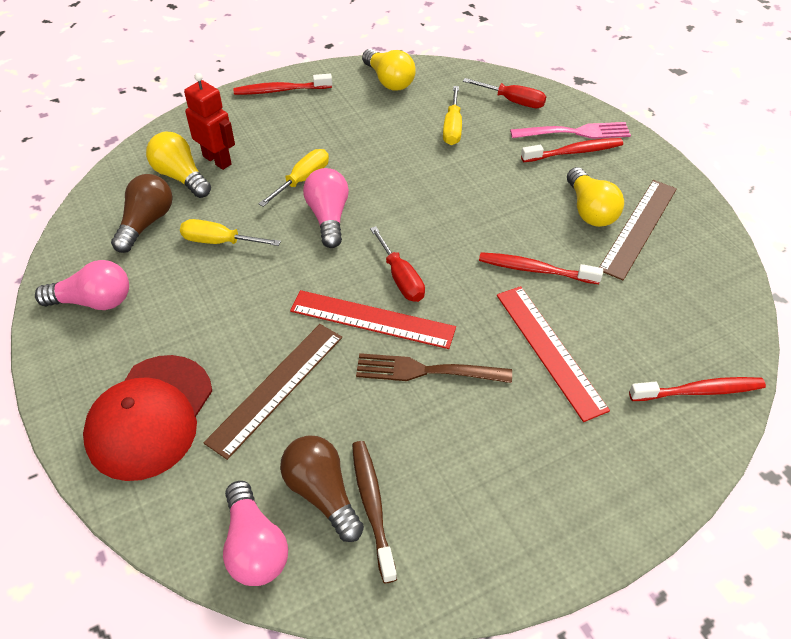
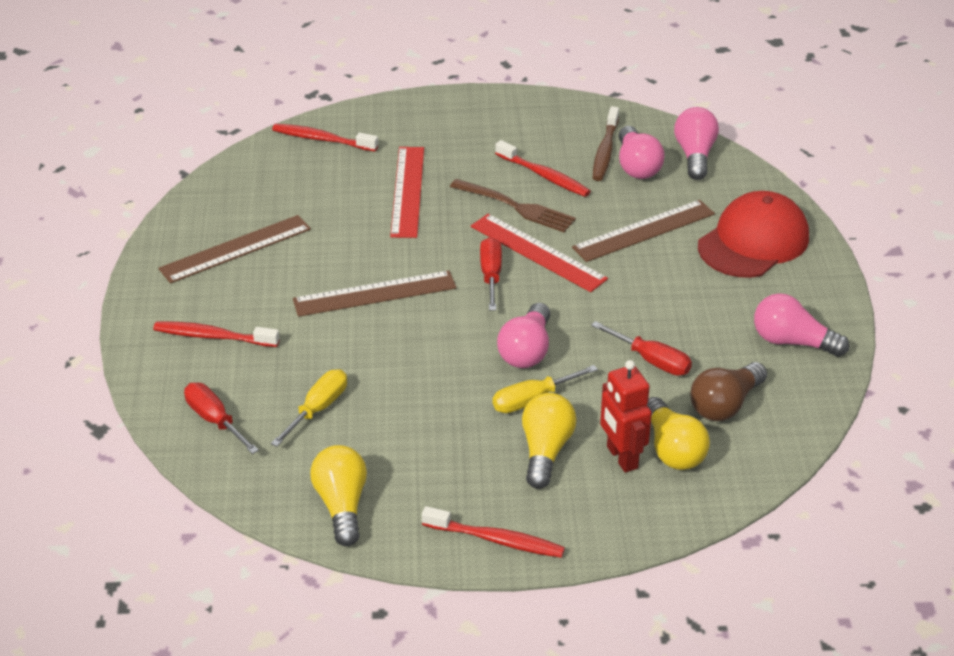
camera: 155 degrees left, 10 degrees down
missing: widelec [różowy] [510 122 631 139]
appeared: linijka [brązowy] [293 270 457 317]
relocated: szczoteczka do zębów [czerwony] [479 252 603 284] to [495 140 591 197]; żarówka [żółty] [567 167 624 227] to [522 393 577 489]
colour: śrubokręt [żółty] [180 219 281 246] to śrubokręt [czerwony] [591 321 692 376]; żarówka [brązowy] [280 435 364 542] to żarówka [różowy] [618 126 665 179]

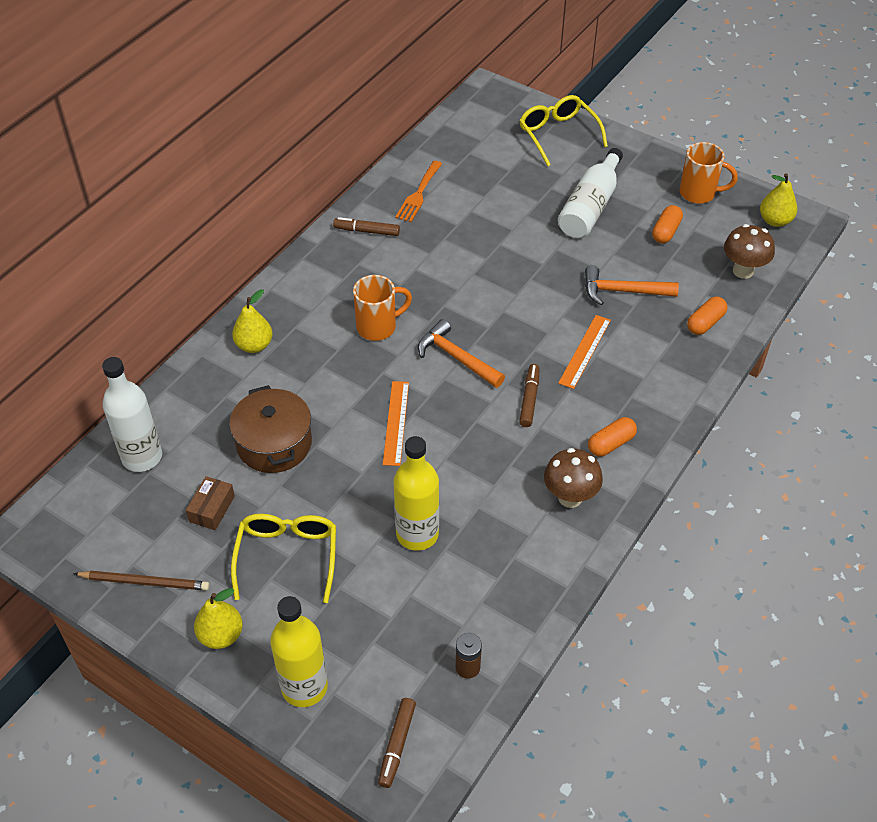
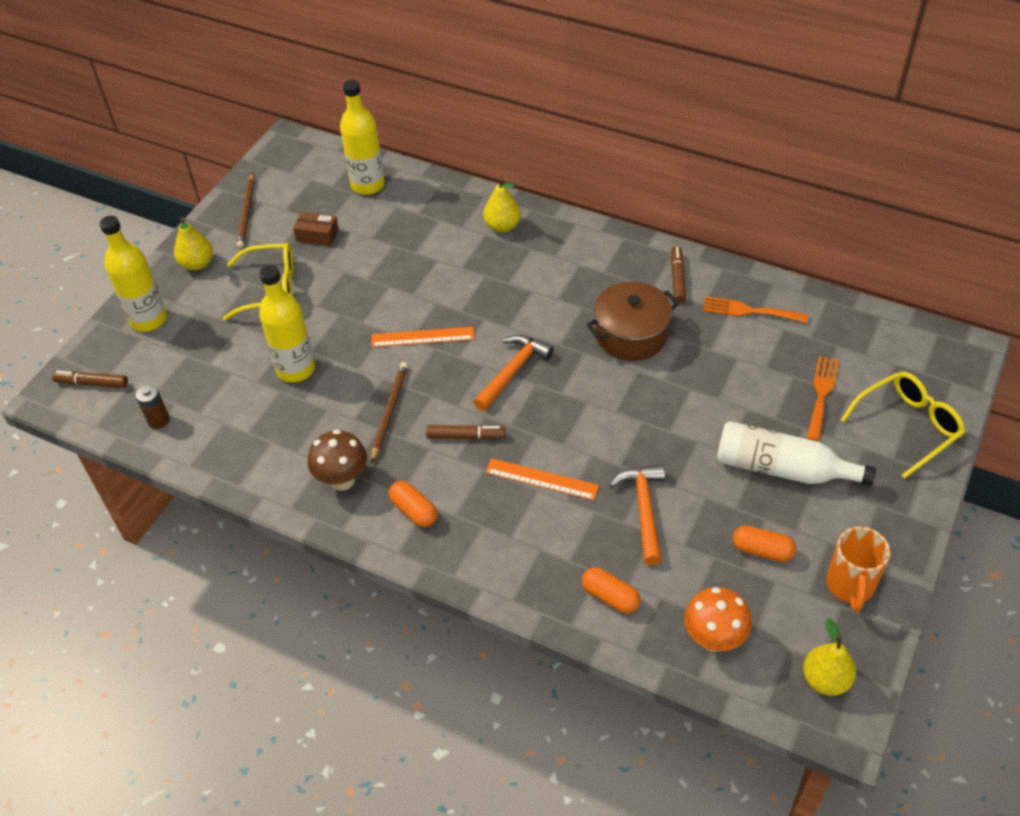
camera: 85 degrees right, 0 degrees up
missing: kubek [pomarańczowy] [353 275 412 341]
appeared: ołówek [brązowy] [371 362 408 463]; widelec [pomarańczowy] [807 356 839 442]
relocated: garnek [brązowy] [229 385 312 473] to [586 282 679 361]
colour: butelka [biały] [102 357 162 472] to butelka [żółty] [340 80 385 195]; grzyb [brązowy] [724 224 775 279] to grzyb [pomarańczowy] [684 587 752 652]

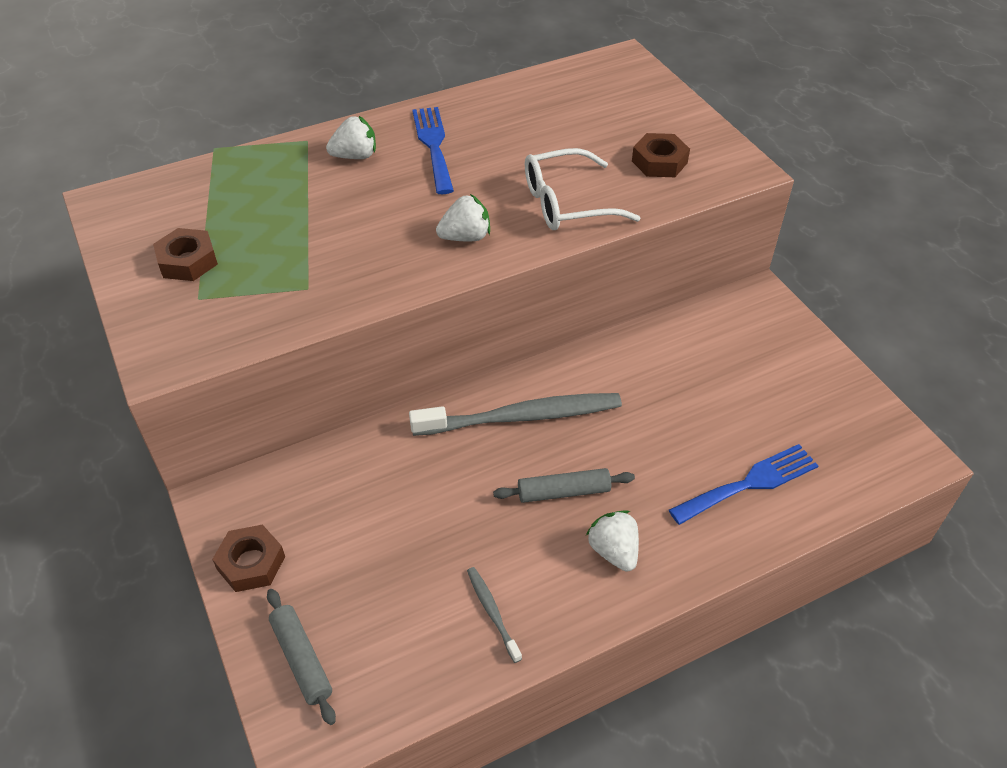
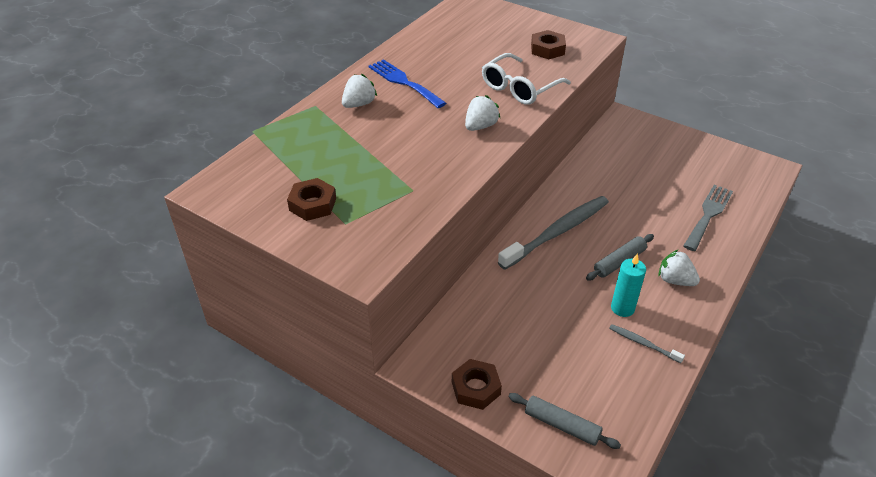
camera: 30 degrees left, 5 degrees down
appeared: świeca [turkusowy] [611 253 646 317]
colour: widelec [niebieski] [669 444 819 525] to widelec [szary] [683 185 733 251]

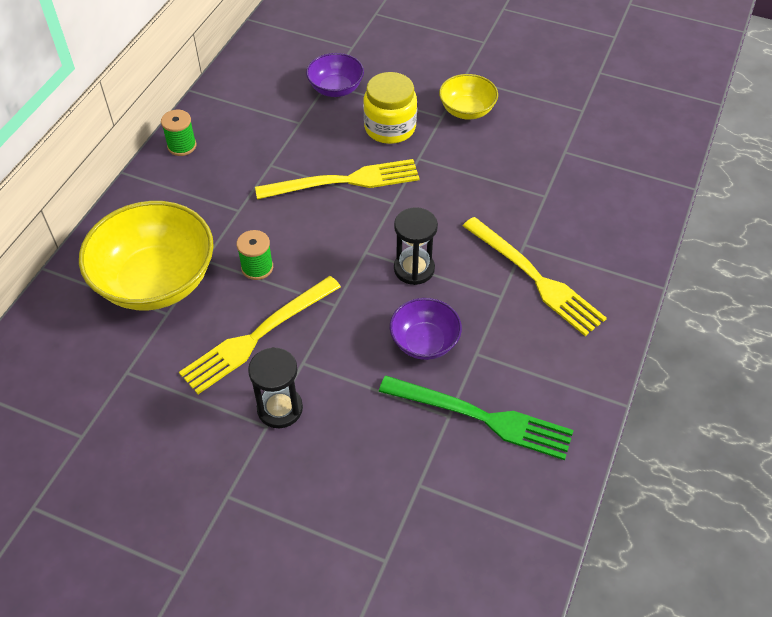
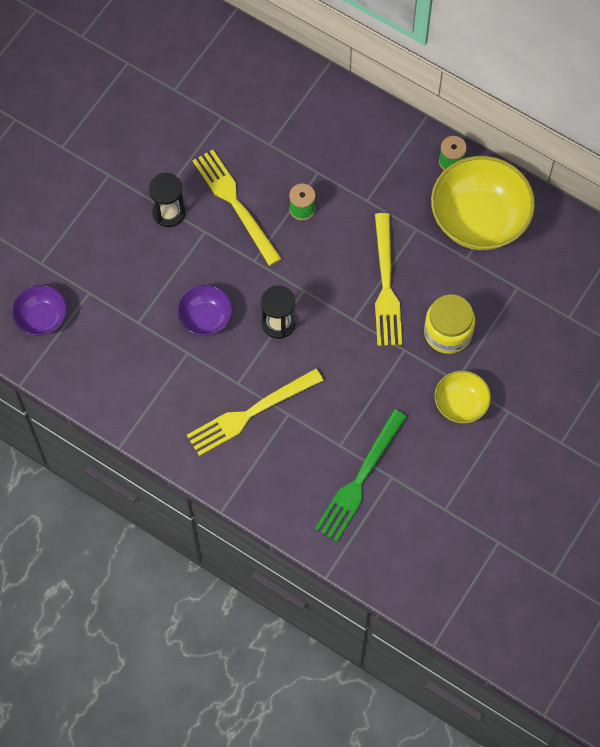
camera: 100 degrees right, 15 degrees up
relocated: miska [fioletowy] [306 53 364 97] to [12 285 67 336]; widelec [zielony] [379 376 574 460] to [315 409 407 542]; miska [żółty] [79 201 214 311] to [431 156 535 250]

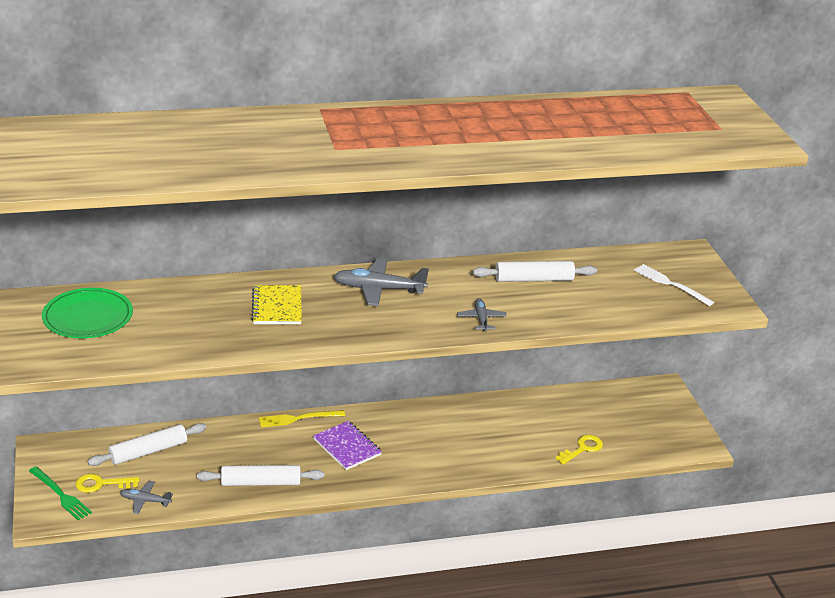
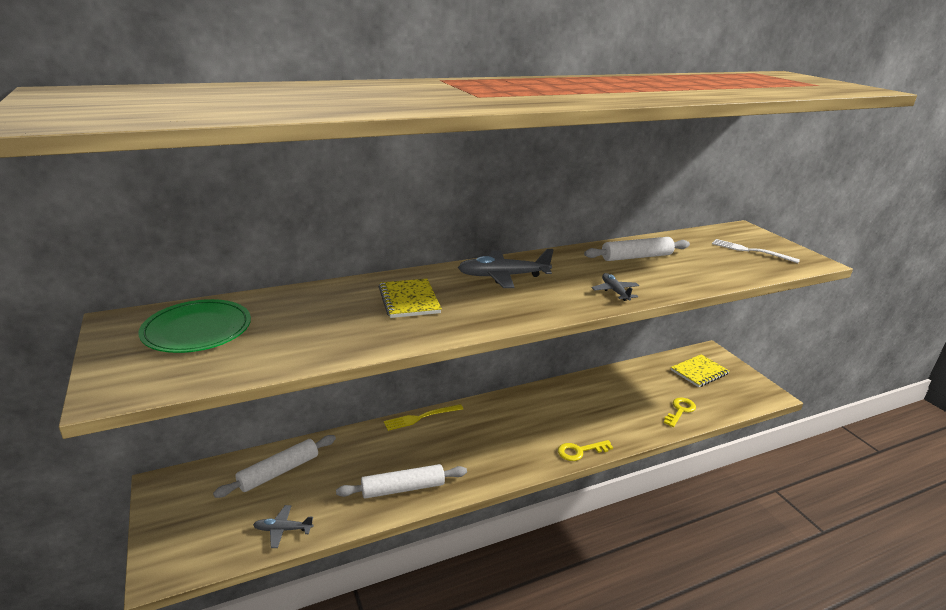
camera: 10 degrees left, 5 degrees down
missing: widelec [zielony] [29 466 92 520]; zeszyt [fioletowy] [313 421 382 470]
appeared: zeszyt [żółty] [671 354 729 387]
relocated: klucz [żółty] [76 474 139 493] to [558 440 613 461]

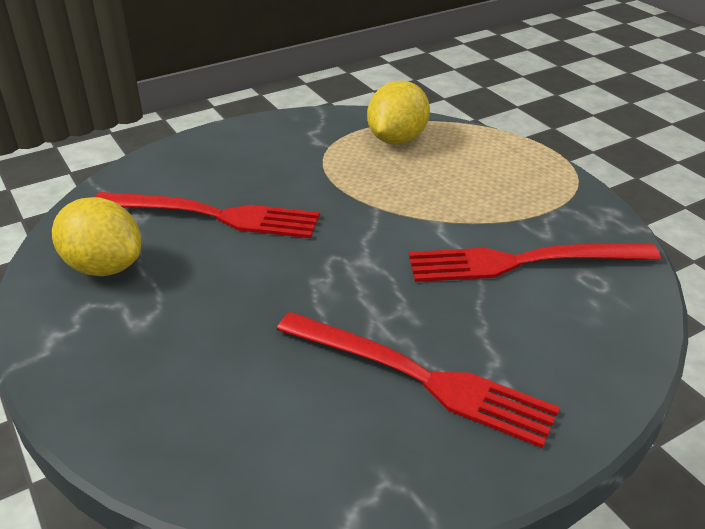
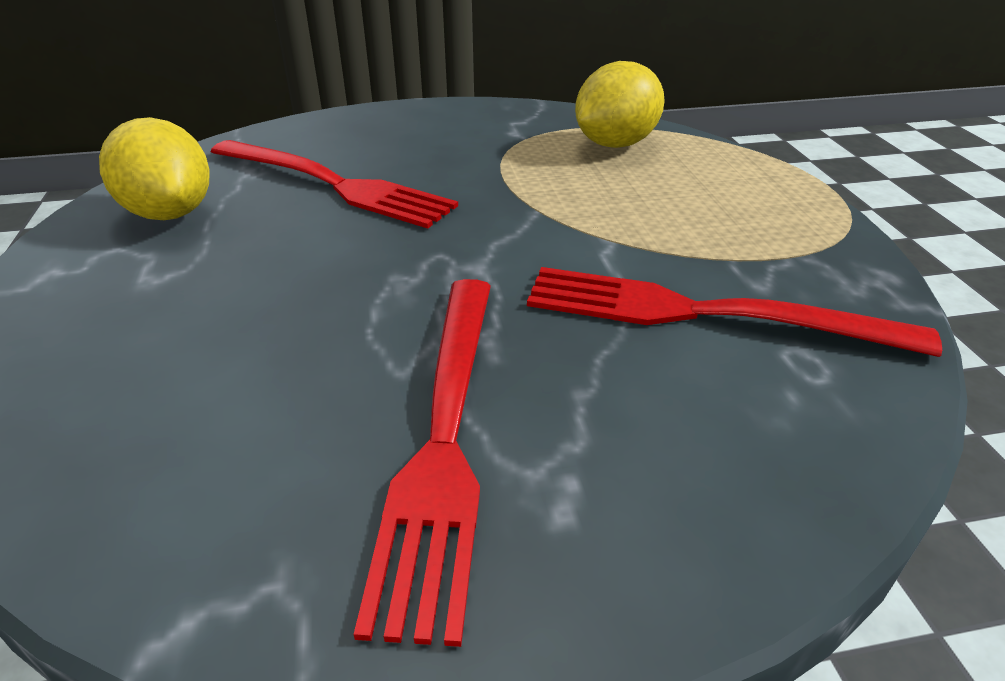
camera: 20 degrees right, 0 degrees up
spun: widelec [czerwony] [277 312 560 448] = [353 279 491 647] 45 degrees clockwise

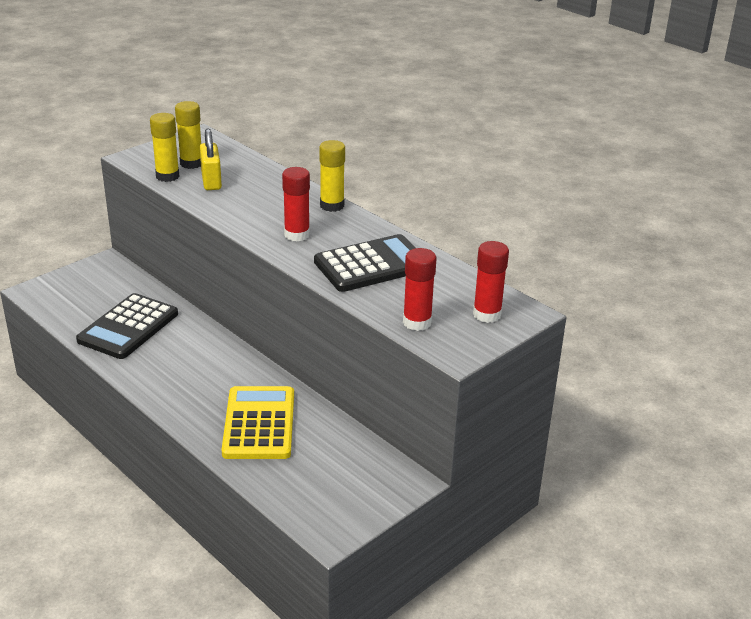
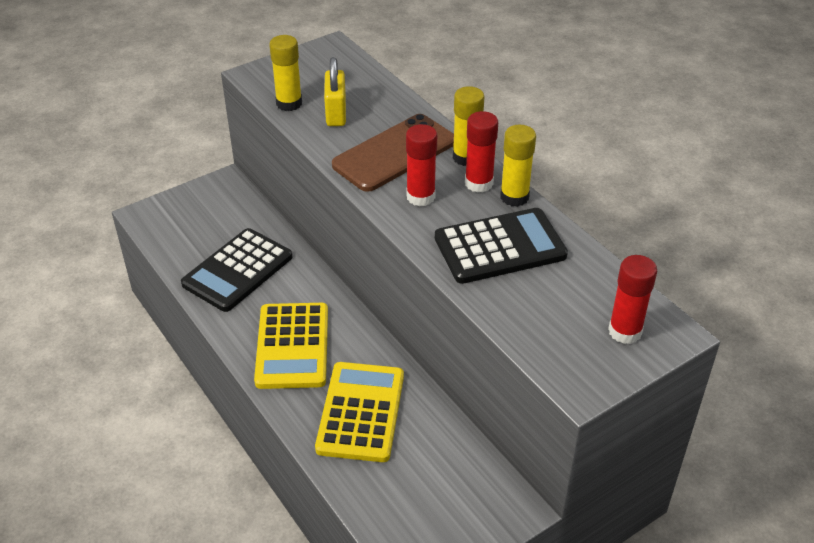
camera: 10 degrees right, 10 degrees up
appeared: kalkulator [żółty] [254 303 328 389]; telefon [brązowy] [332 114 454 192]
relocated: klej w sztyfcie [czerwony] [403 248 437 331] to [465 111 498 193]; klej w sztyfcie [żółty] [175 101 201 169] to [500 125 536 207]

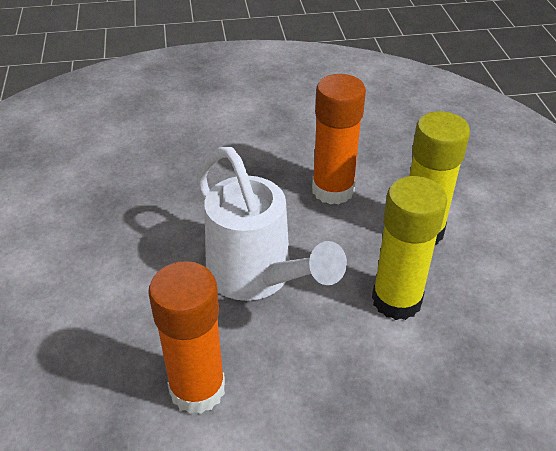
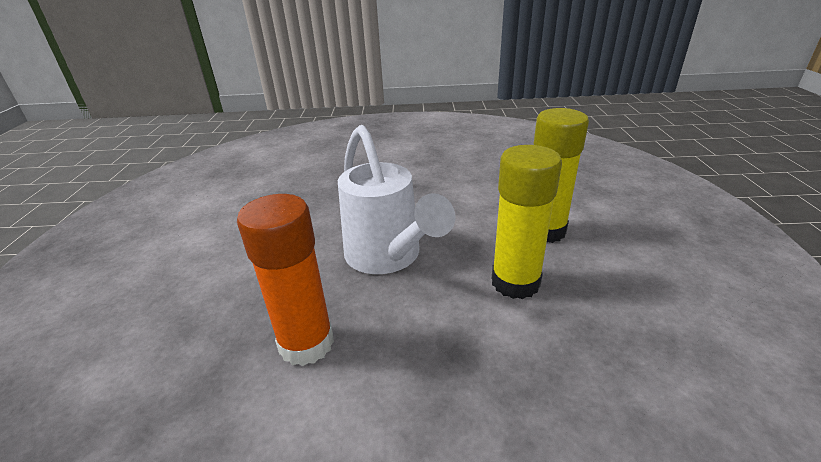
camera: 10 degrees right, 10 degrees down
missing: klej w sztyfcie [pomarańczowy] [312 74 366 205]

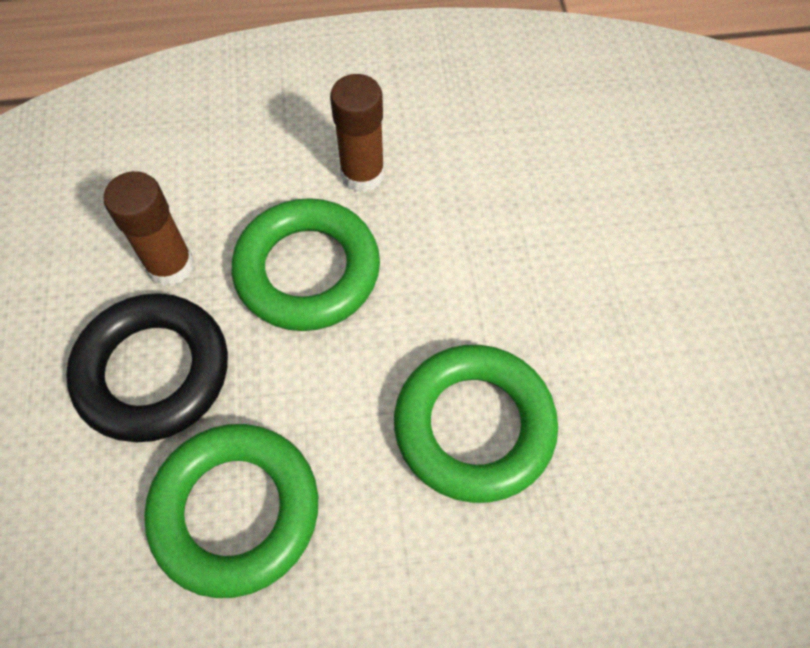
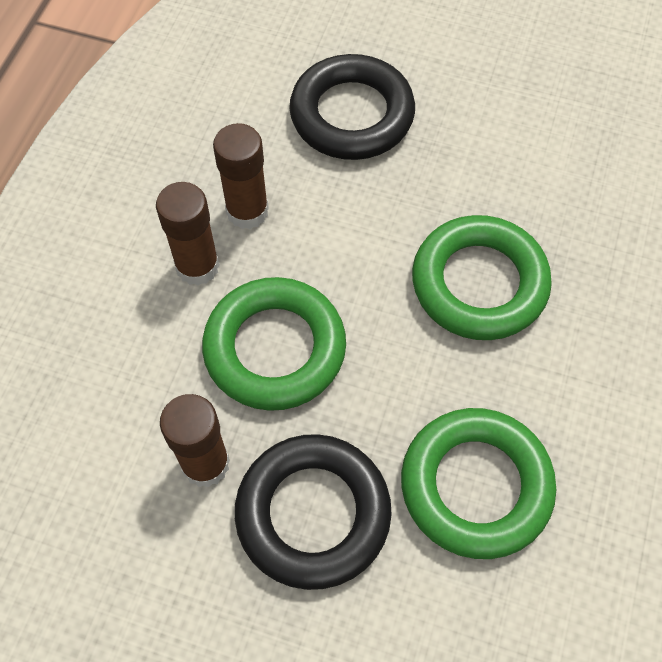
camera: 65 degrees left, 0 degrees up
appeared: klej w sztyfcie [brązowy] [213 123 269 229]; pierścień [czarny] [289 54 415 160]

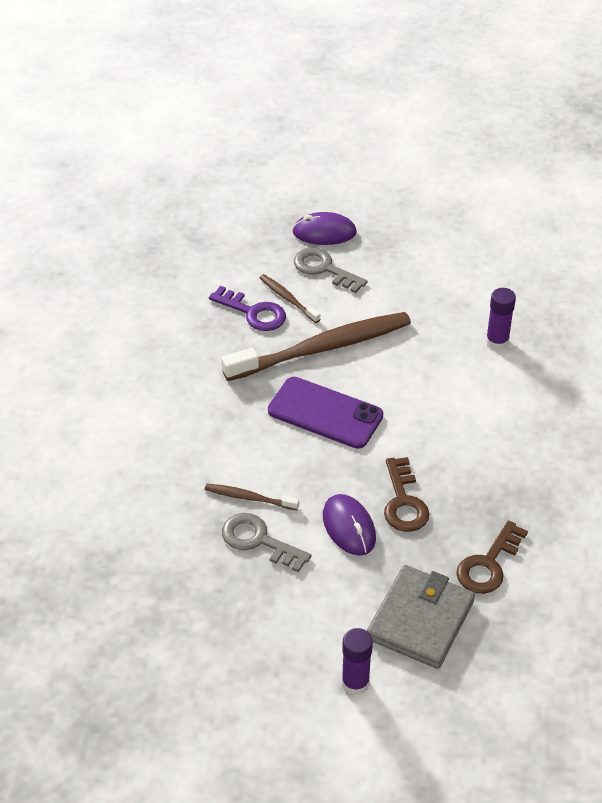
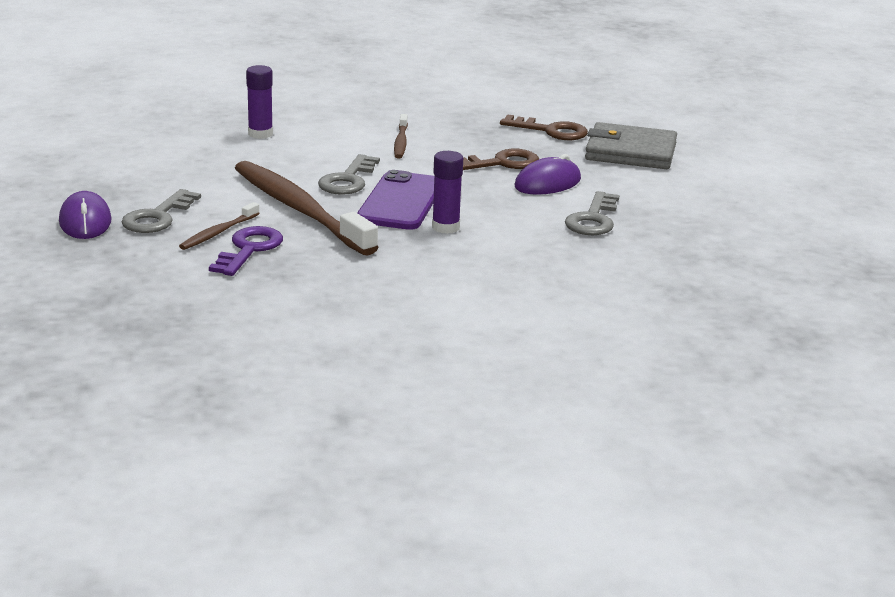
camera: 105 degrees left, 20 degrees down
appeared: klucz [szary] [318 154 380 195]
relocated: szczoteczka do zębów [brązowy] [205 484 299 510] to [394 114 408 159]; klej w sztyfcie [fioletowy] [342 628 373 695] to [432 151 463 234]

